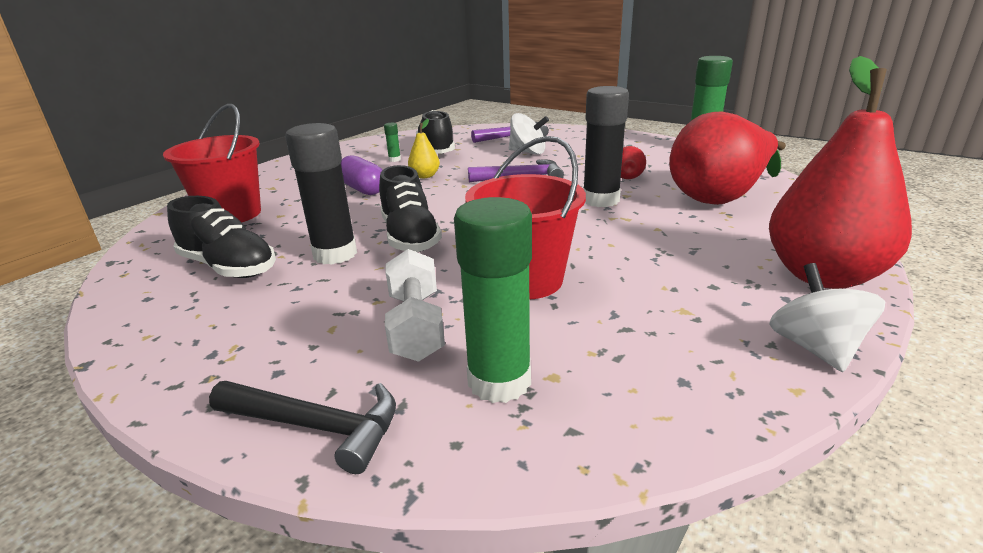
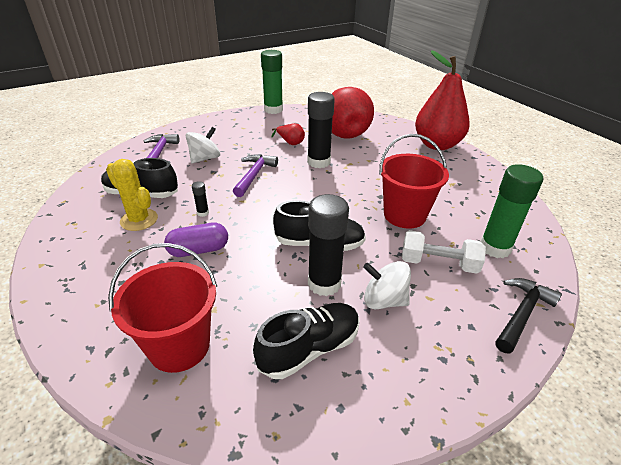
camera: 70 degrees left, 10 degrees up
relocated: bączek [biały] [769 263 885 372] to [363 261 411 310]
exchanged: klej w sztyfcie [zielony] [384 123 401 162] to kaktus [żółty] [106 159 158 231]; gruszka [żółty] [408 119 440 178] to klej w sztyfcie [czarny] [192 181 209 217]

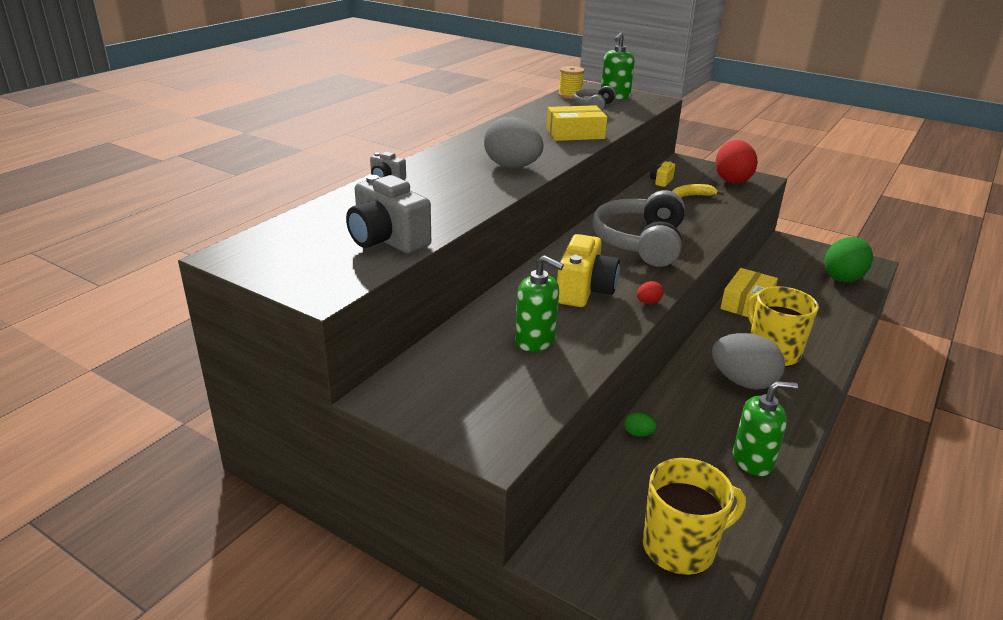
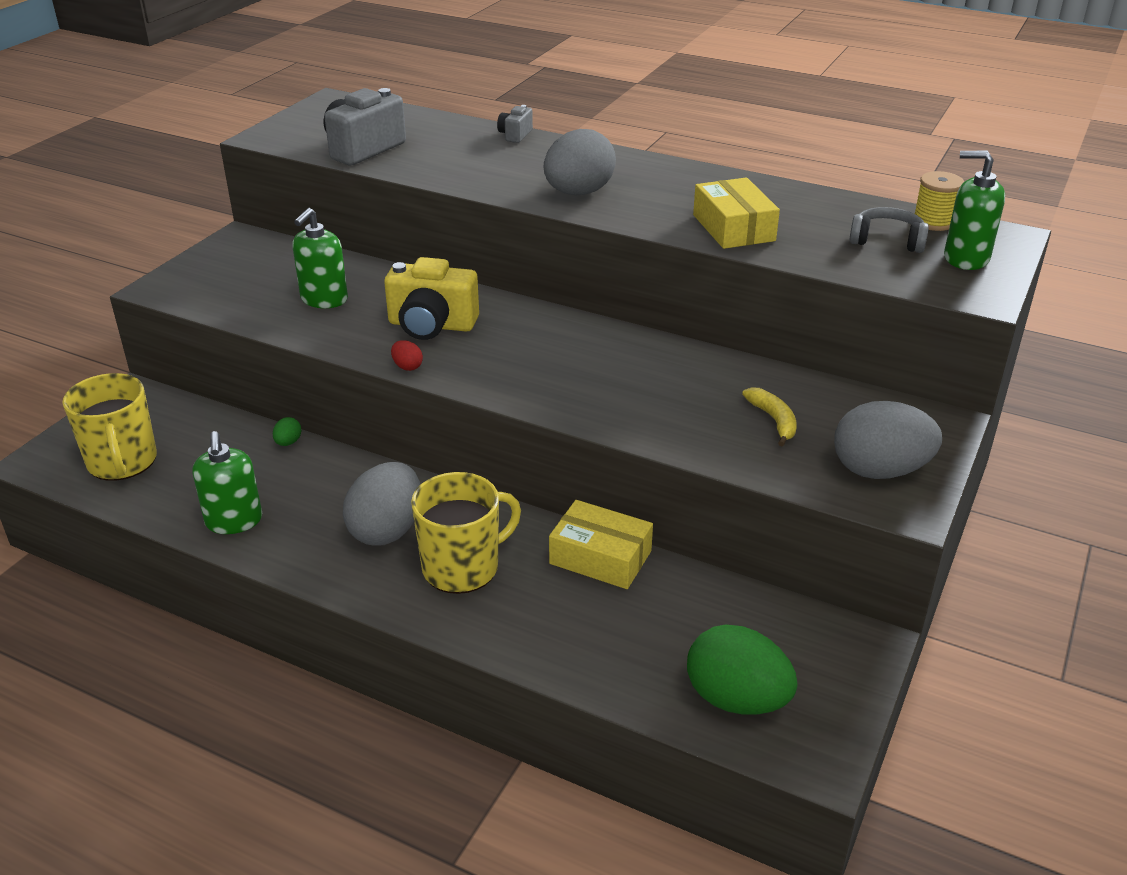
camera: 85 degrees right, 5 degrees up
missing: słuchawki [szary] [593 190 685 267]; aparat fotograficzny [żółty] [650 161 675 187]
colour: jajko [czerwony] [715 140 758 184] to jajko [szary] [834 401 942 479]

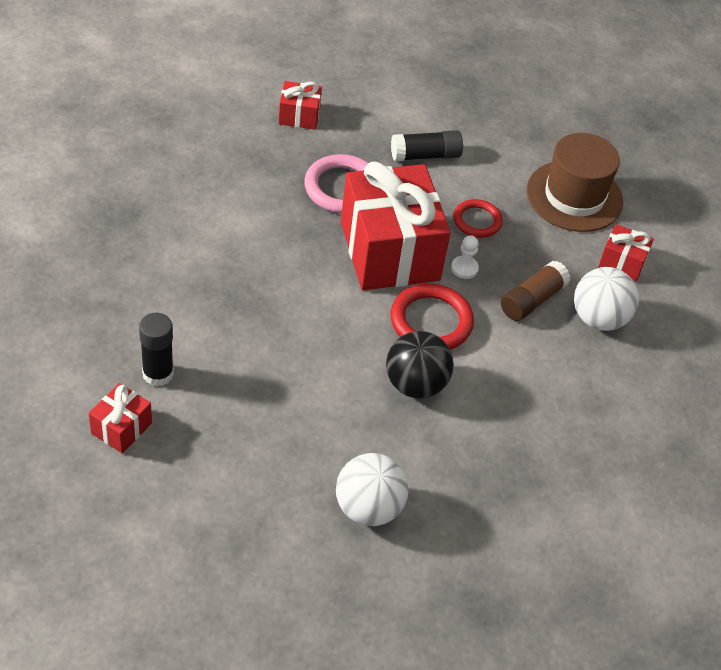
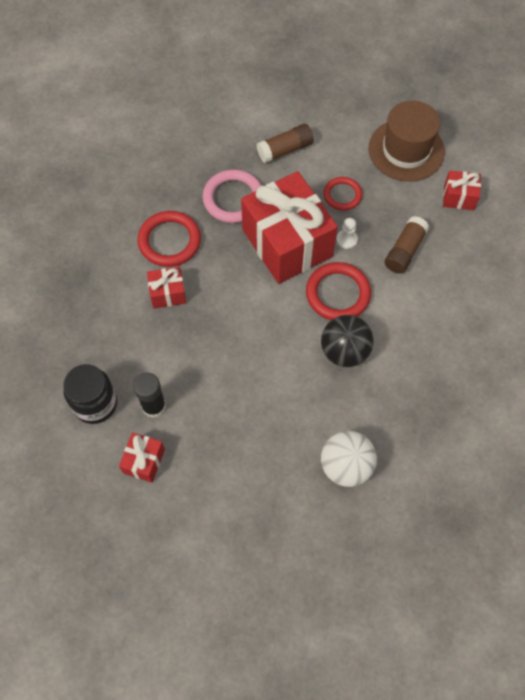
camera: 10 degrees left, 15 degrees up
missing: piłka [biały] [574 267 639 331]
appeared: słoik [czarny] [63 364 117 424]; pierścień [czerwony] [138 211 201 267]
relocated: prezent [czerwony] [278 81 322 130] to [147 267 186 309]
colour: klej w sztyfcie [czarny] [391 130 463 161] to klej w sztyfcie [brązowy] [257 124 314 163]

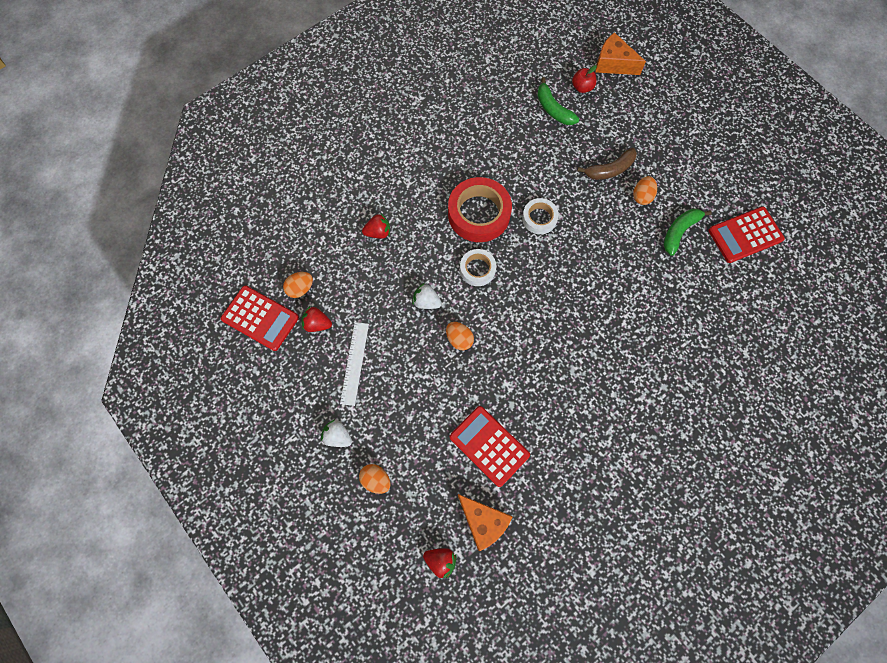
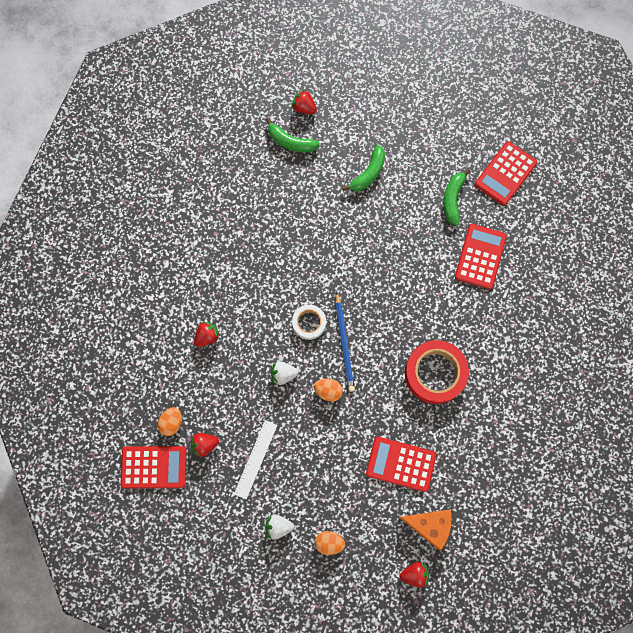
camera: 30 degrees left, 5 degrees up
missing: taśma klejąca [biały] [522 198 559 234]; ser [pomarańczowy] [595 32 646 75]; jajko [pomarańczowy] [633 176 657 205]
appeared: ołówek [niebieski] [335 291 355 392]; kalkulator [czerwony] [455 224 507 289]
relocated: taśma klejąca [czerwony] [448 177 512 242] to [405 340 469 404]
exchanged: jabłko [czerwony] [572 65 597 93] to truskawka [czerwony] [292 90 317 114]
colour: banan [brązowy] [577 148 637 180] to banan [zielony] [342 145 385 191]
spun: linijka [biały] [340 322 369 406] = [234 420 277 499] 45 degrees clockwise

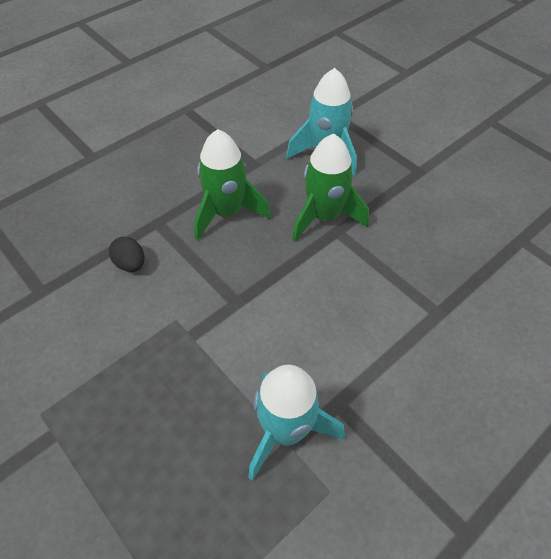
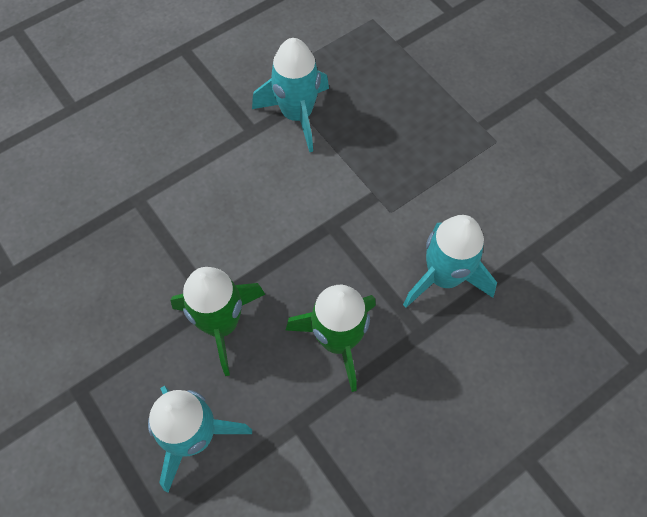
camera: 175 degrees left, 10 degrees up
exchanged: jajko [czarny] [109 237 144 272] to rakieta [turkusowy] [403 215 497 308]

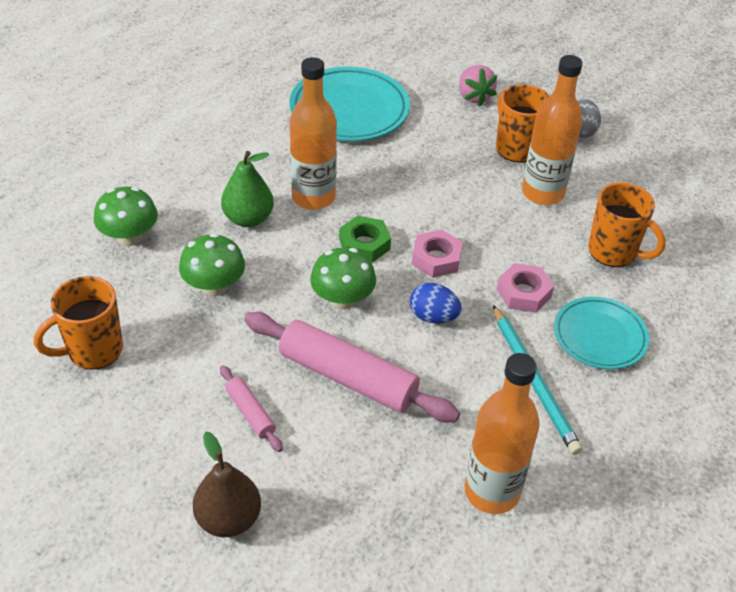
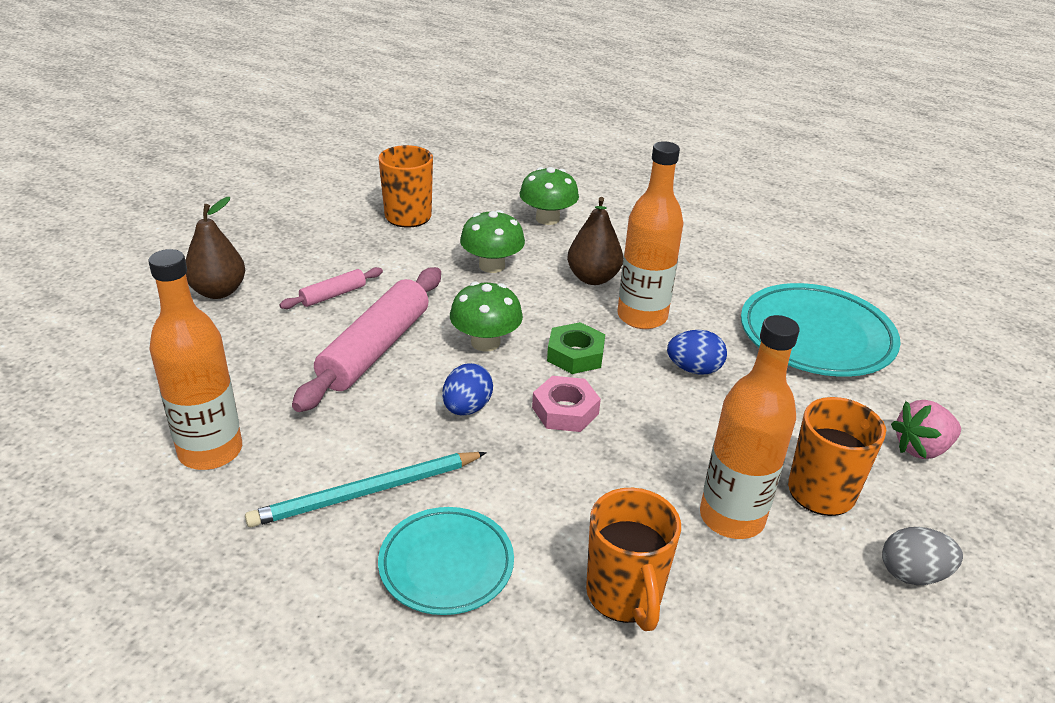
camera: 85 degrees right, 10 degrees down
missing: nakrętka [różowy] [497 263 554 313]
appeared: jajko [niebieski] [667 330 727 375]
colour: gruszka [zielony] [221 151 274 227] to gruszka [brązowy] [567 197 623 285]
spun: kubek [pomarańczowy] [588 182 666 267] = [586 488 681 631] 45 degrees counterclockwise

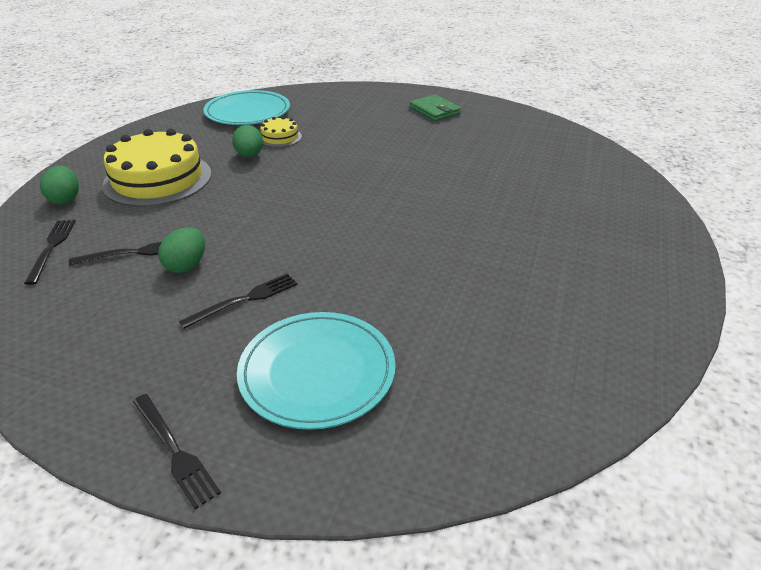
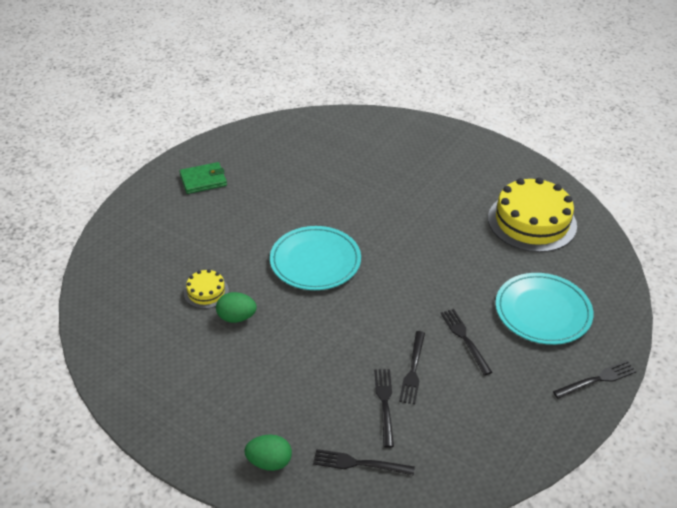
camera: 75 degrees left, 5 degrees up
relocated: talerz [turkusowy] [203 90 290 125] to [270 226 361 290]; tort [żółty] [102 129 211 207] to [488 177 577 252]
exchanged: jajko [zielony] [158 227 205 273] to widelec [czarny] [399 331 425 404]

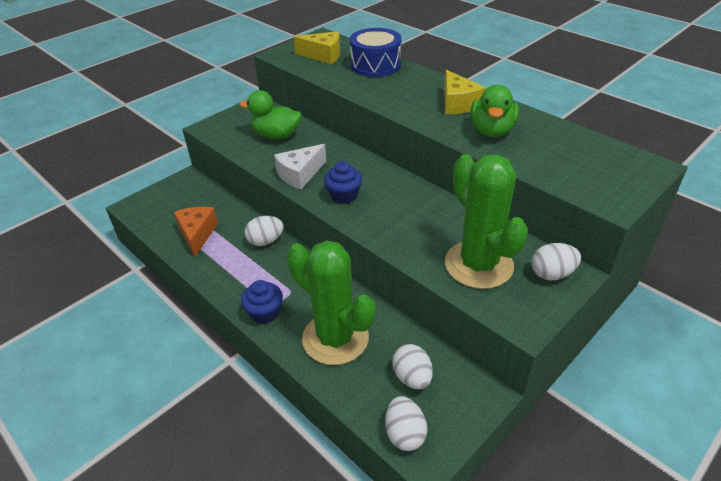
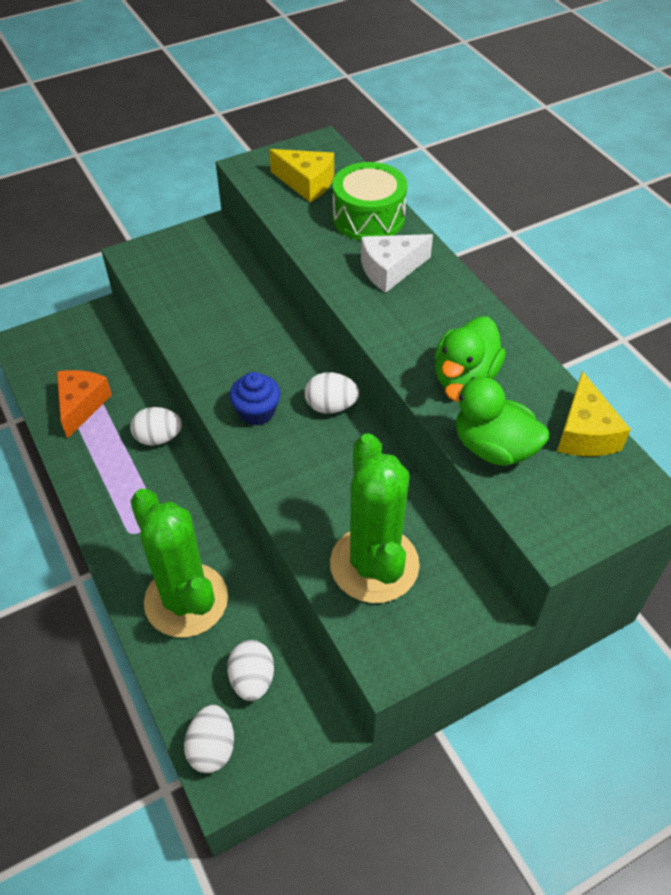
camera: 15 degrees right, 10 degrees up
missing: muffinka [niebieski] [241 280 283 324]
relocated: jajko [biały] [531 243 581 280] to [305 372 360 413]; ser [biały] [274 144 326 190] to [361 234 433 293]; kaczka [zielony] [240 90 302 139] to [445 377 549 466]; ser [żółty] [444 70 486 114] to [557 371 631 456]
colour: bęben [niebieski] [349 28 401 77] to bęben [zielony] [333 162 407 241]

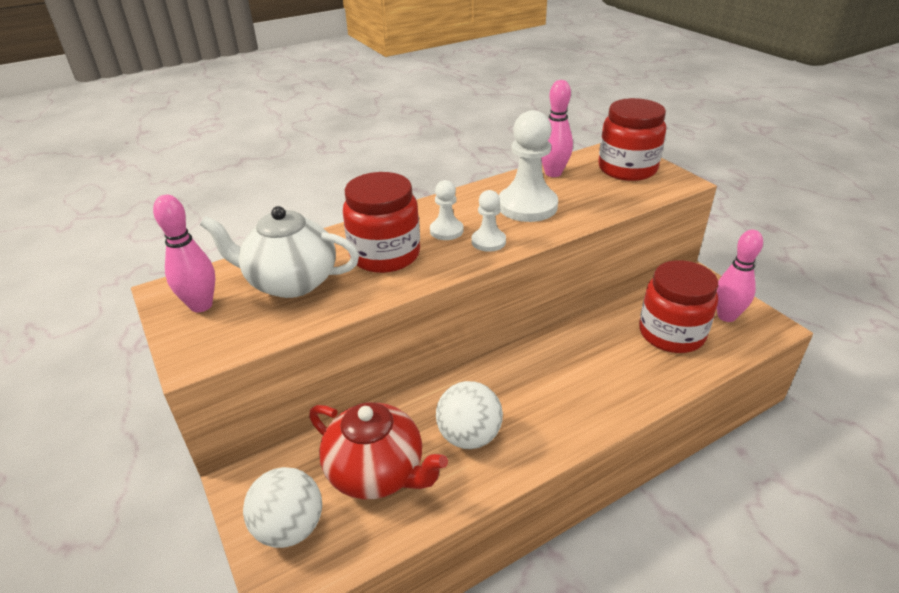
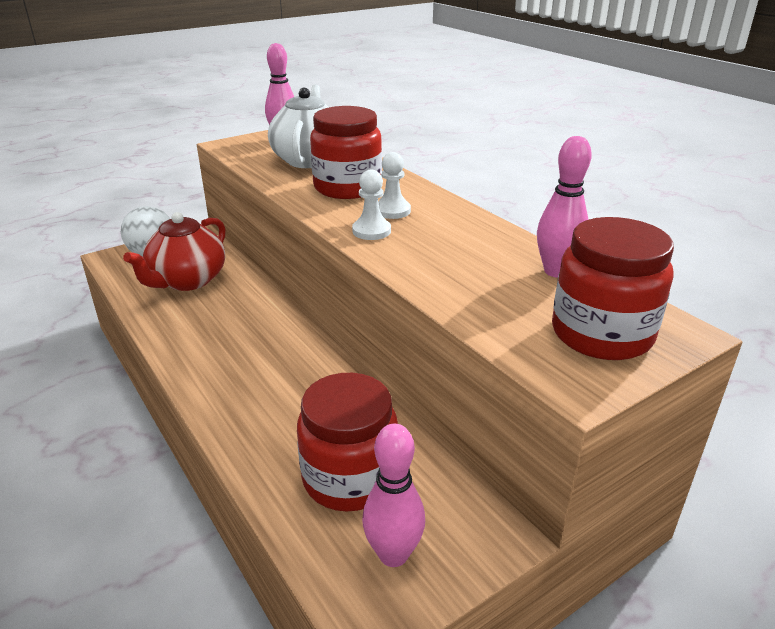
camera: 85 degrees right, 5 degrees down
missing: piłka [biały] [436 381 503 449]; pionek [biały] [499 110 558 222]

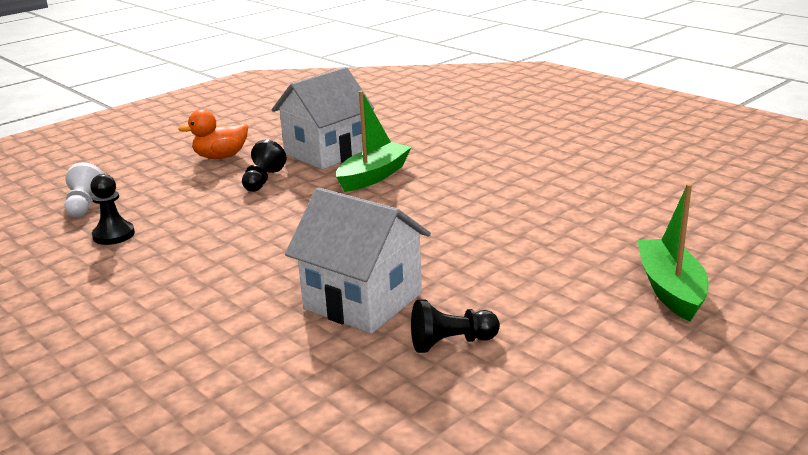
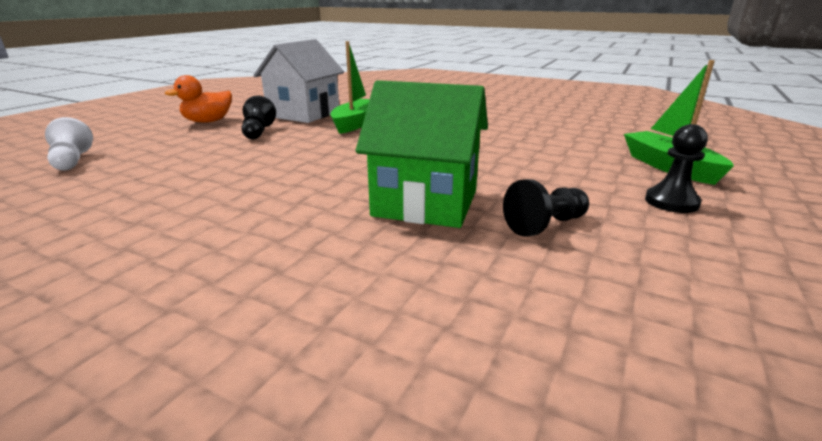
camera: 20 degrees left, 0 degrees up
relocated: pionek [czarny] [90 174 135 245] to [645 124 708 213]
colour: domek [biały] [285 187 431 334] to domek [zielony] [356 80 488 228]

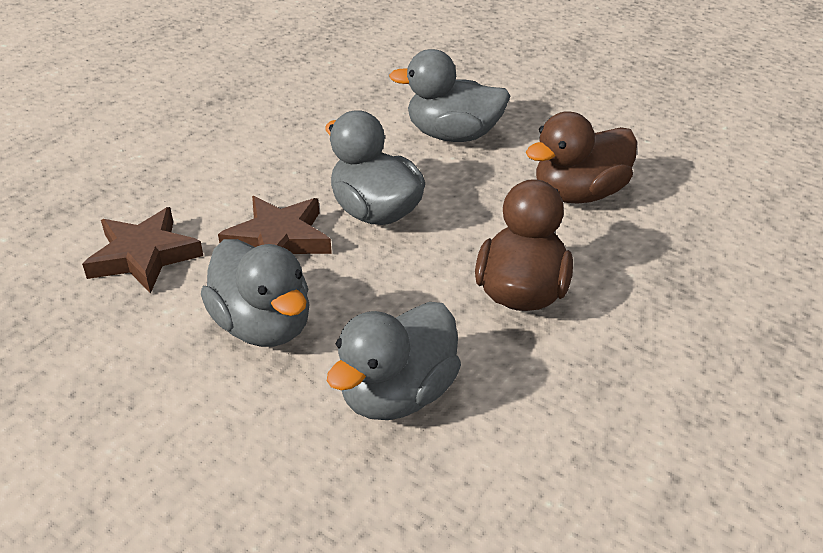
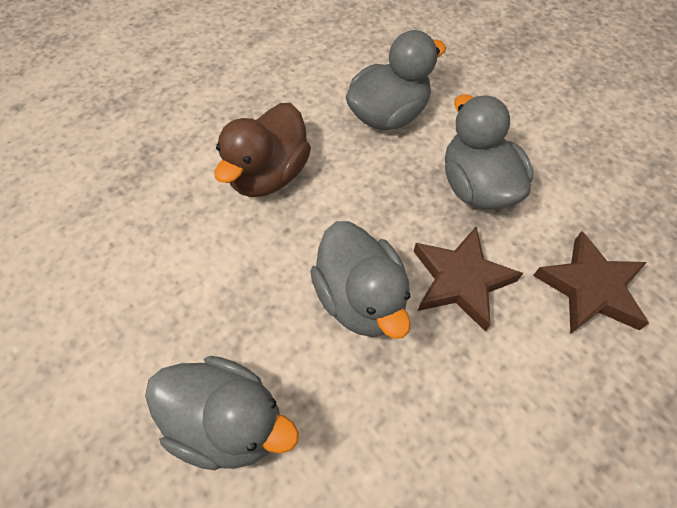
camera: 165 degrees left, 20 degrees up
missing: kaczka [brązowy] [526 111 637 203]

